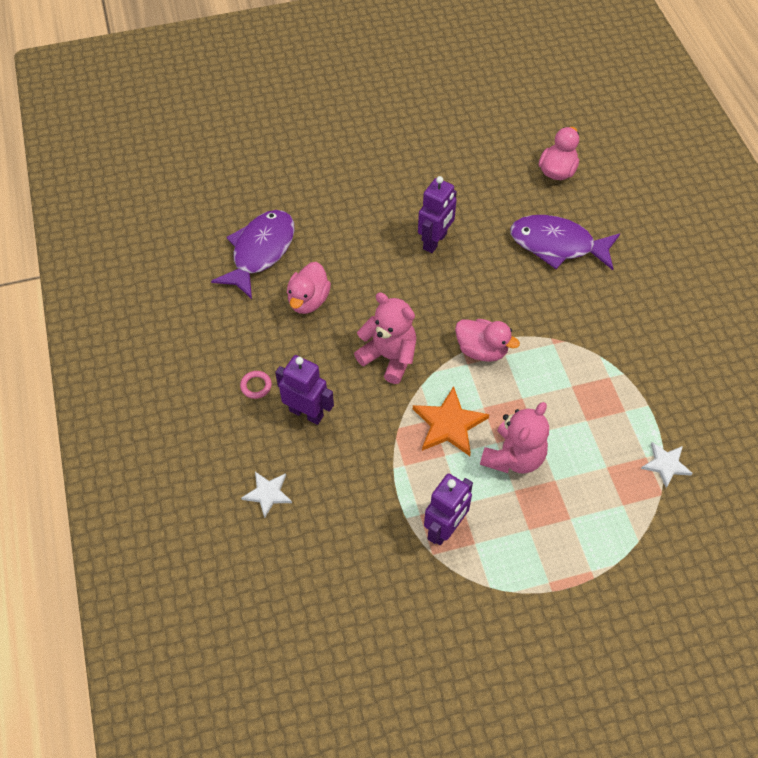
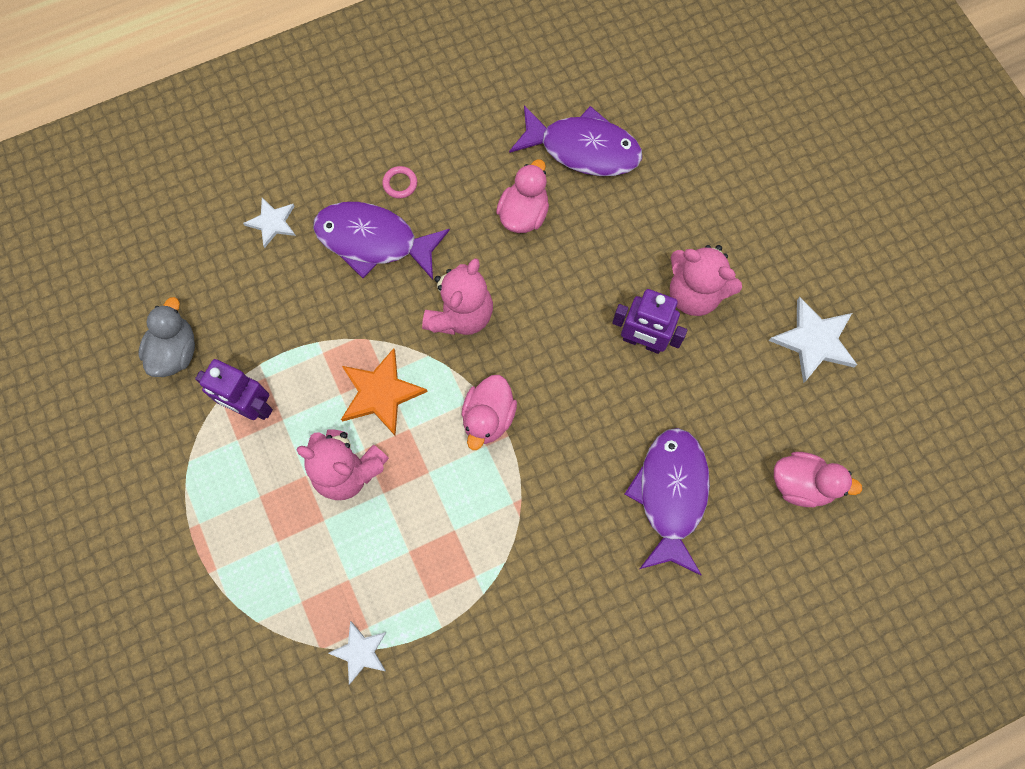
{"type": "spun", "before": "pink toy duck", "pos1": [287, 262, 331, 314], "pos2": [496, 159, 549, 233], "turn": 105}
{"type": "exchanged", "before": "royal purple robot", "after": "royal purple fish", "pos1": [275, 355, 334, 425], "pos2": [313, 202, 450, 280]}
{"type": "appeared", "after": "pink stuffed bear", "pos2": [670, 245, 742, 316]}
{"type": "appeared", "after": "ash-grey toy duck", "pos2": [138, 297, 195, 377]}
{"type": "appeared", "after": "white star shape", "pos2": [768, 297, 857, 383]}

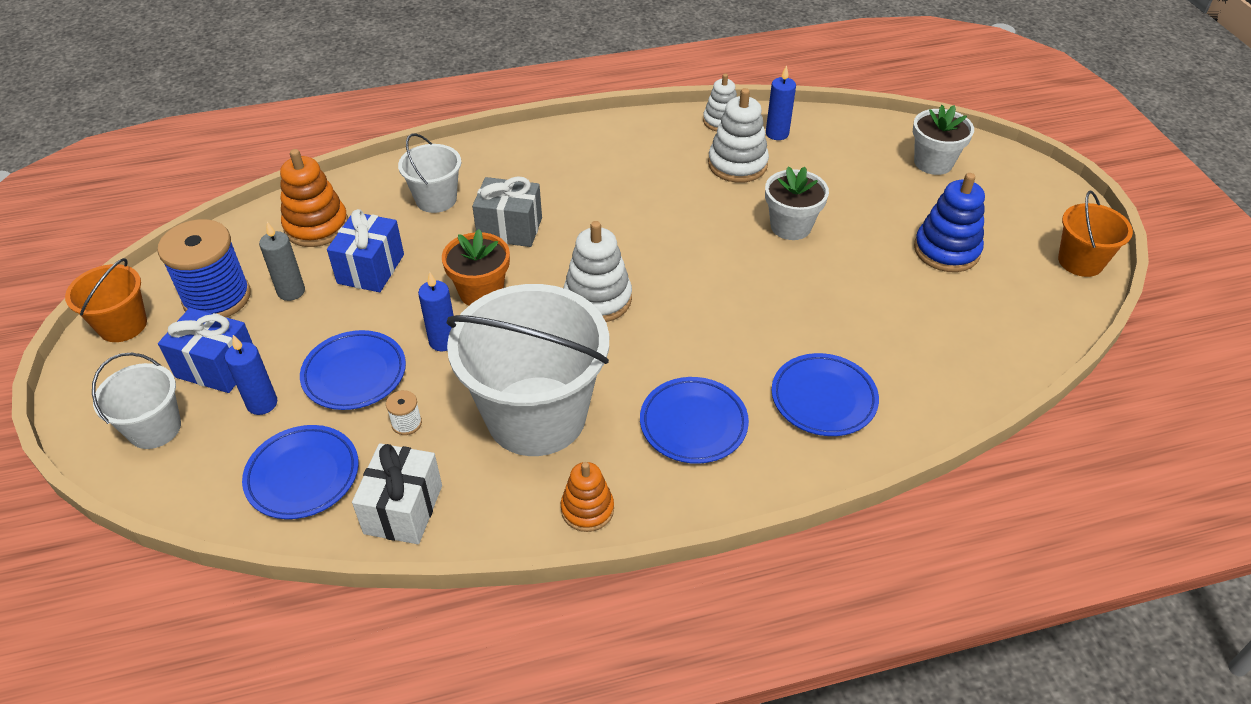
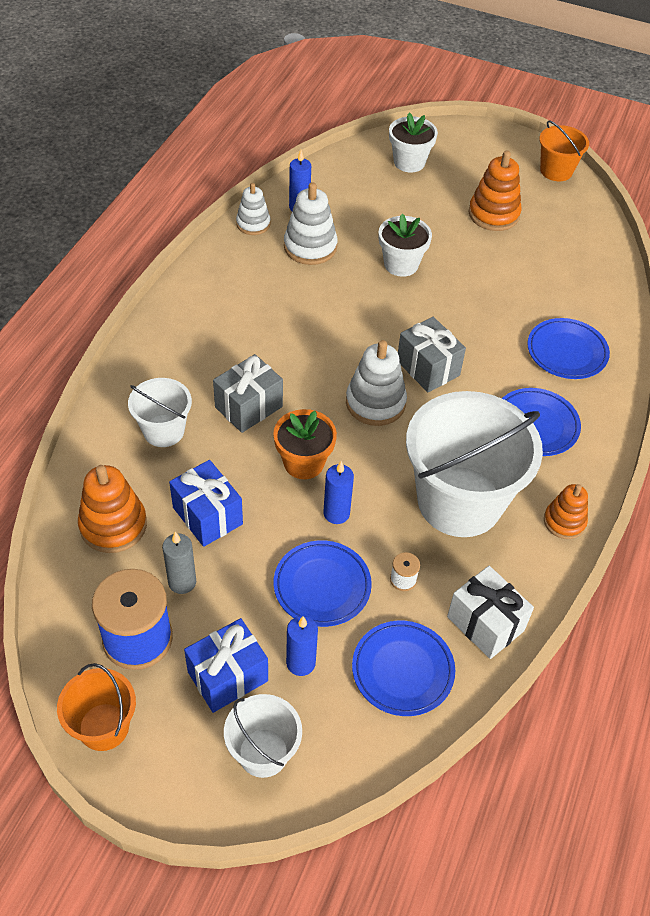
{"type": "colour", "before": "blue stacking toy", "after": "orange-coloured stacking toy", "pos1": [914, 173, 985, 272], "pos2": [468, 150, 521, 231]}
{"type": "appeared", "after": "ash-grey wrapped gift", "pos2": [398, 317, 466, 393]}

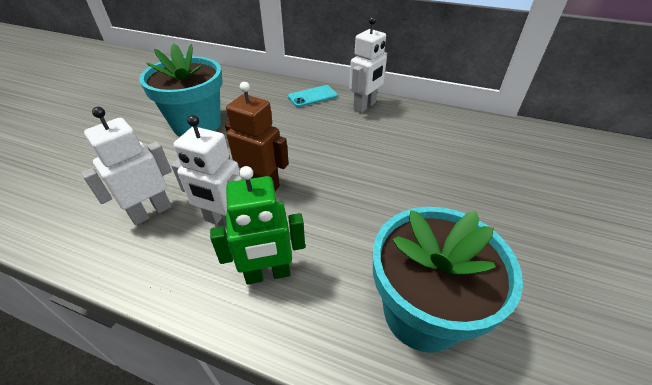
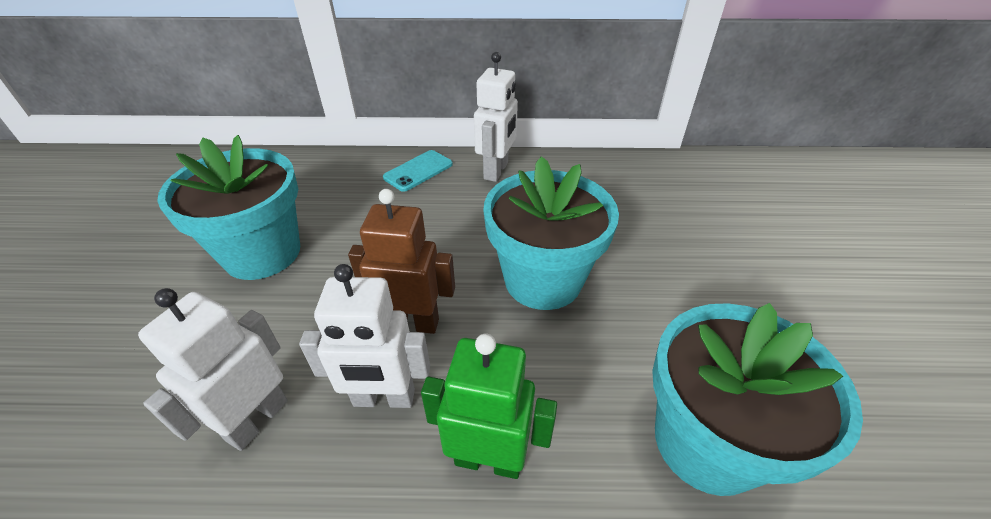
{"type": "spun", "before": "emerald robot", "pos1": [210, 166, 305, 284], "pos2": [421, 333, 557, 479], "turn": -135}
{"type": "appeared", "after": "teal flower pot", "pos2": [483, 156, 619, 310]}

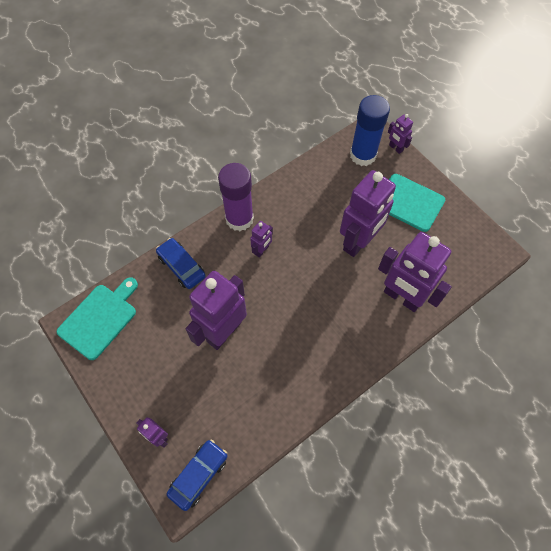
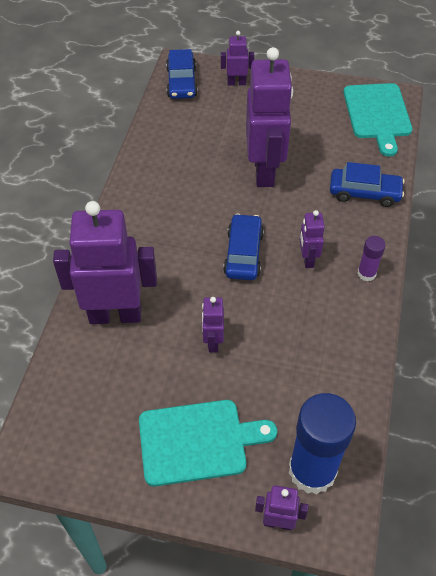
{"type": "size", "before": "royal purple glue stick", "pos1": [218, 163, 254, 231], "pos2": [357, 236, 386, 281], "scale": 0.47}
{"type": "size", "before": "royal purple robot", "pos1": [340, 170, 396, 257], "pos2": [202, 297, 224, 352], "scale": 0.46}
{"type": "appeared", "after": "blue automobile", "pos2": [223, 213, 264, 280]}

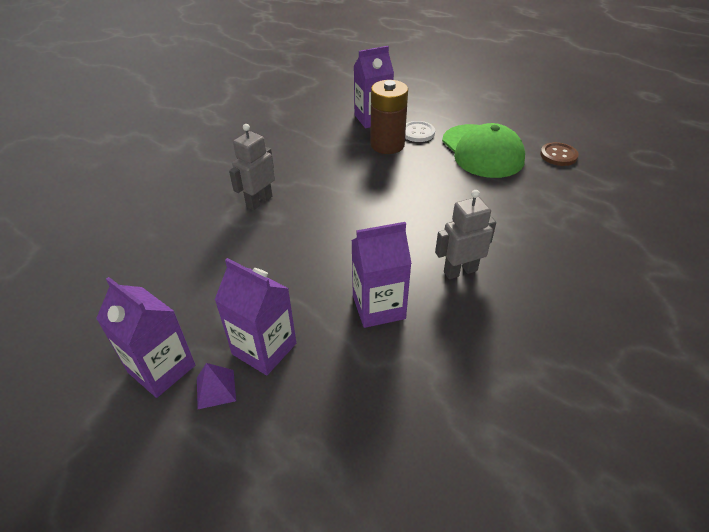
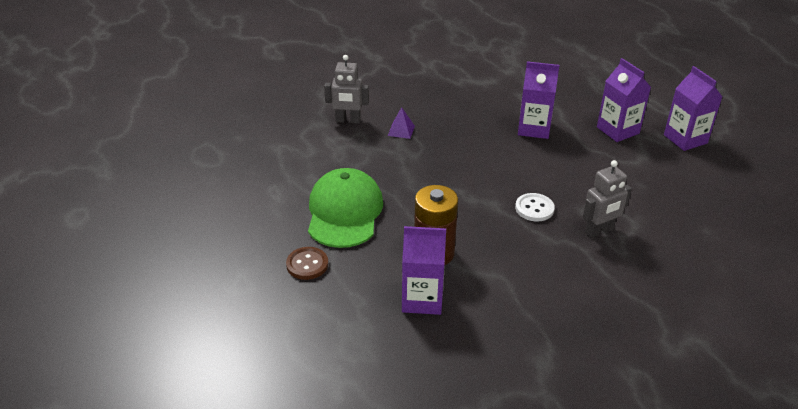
{"type": "relocated", "before": "white sewing button", "pos1": [405, 121, 435, 142], "pos2": [515, 193, 555, 222]}
{"type": "relocated", "before": "russet sewing button", "pos1": [540, 142, 579, 166], "pos2": [286, 247, 328, 280]}
{"type": "relocated", "before": "ash-grey robot", "pos1": [435, 190, 496, 279], "pos2": [324, 55, 369, 124]}
{"type": "relocated", "before": "royal purple pyramid shape", "pos1": [197, 363, 236, 409], "pos2": [388, 107, 415, 139]}

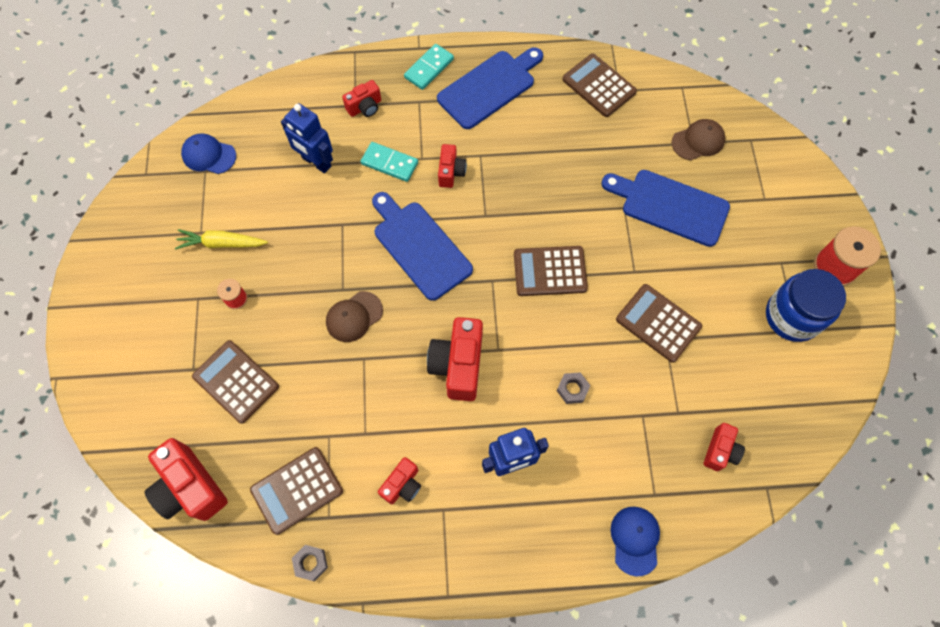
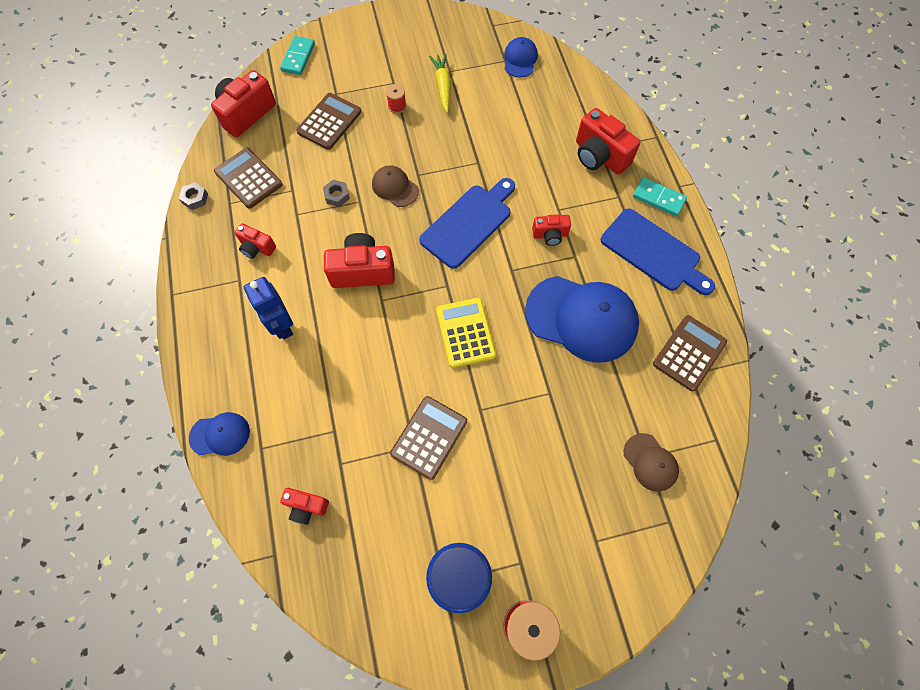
{"type": "size", "before": "scarlet compact camera", "pos1": [342, 80, 381, 117], "pos2": [576, 108, 640, 175], "scale": 1.77}
{"type": "missing", "before": "blue robot", "pos1": [281, 103, 333, 174]}
{"type": "relocated", "before": "teal domino", "pos1": [360, 142, 418, 182], "pos2": [280, 36, 315, 75]}
{"type": "missing", "before": "blue bread board", "pos1": [601, 170, 730, 247]}
{"type": "colour", "before": "russet pocket calculator", "after": "golden pocket calculator", "pos1": [514, 246, 588, 296], "pos2": [436, 298, 496, 368]}
{"type": "relocated", "before": "ash-grey nut", "pos1": [557, 372, 591, 404], "pos2": [323, 180, 350, 207]}
{"type": "appeared", "after": "blue peaked cap", "pos2": [525, 276, 639, 363]}

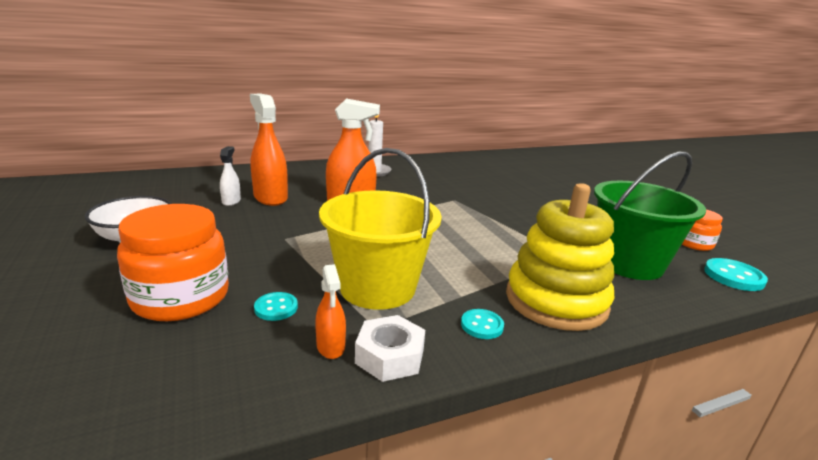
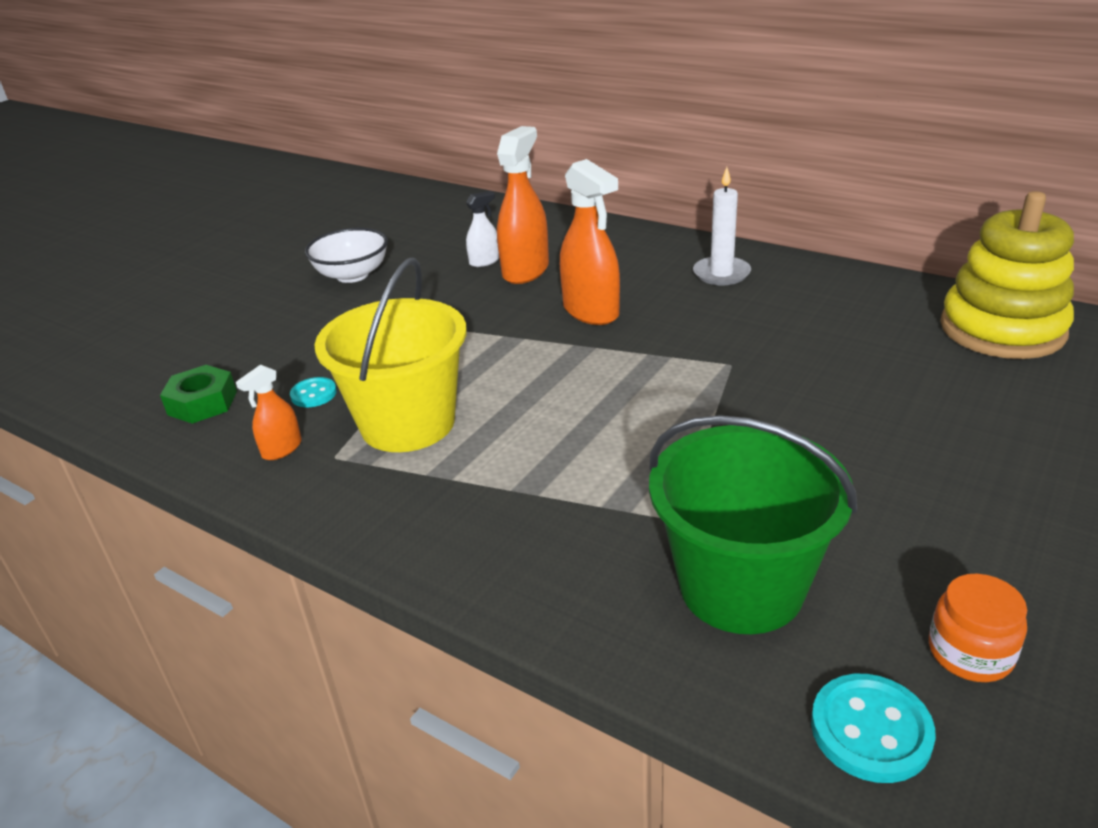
{"type": "relocated", "before": "golden stacking toy", "pos1": [506, 183, 614, 331], "pos2": [940, 191, 1074, 359]}
{"type": "missing", "before": "orange-coloured jar", "pos1": [117, 204, 229, 321]}
{"type": "missing", "before": "teal sewing button", "pos1": [461, 309, 504, 339]}
{"type": "missing", "before": "white nut", "pos1": [355, 315, 425, 382]}
{"type": "appeared", "after": "emerald nut", "pos2": [160, 365, 237, 424]}

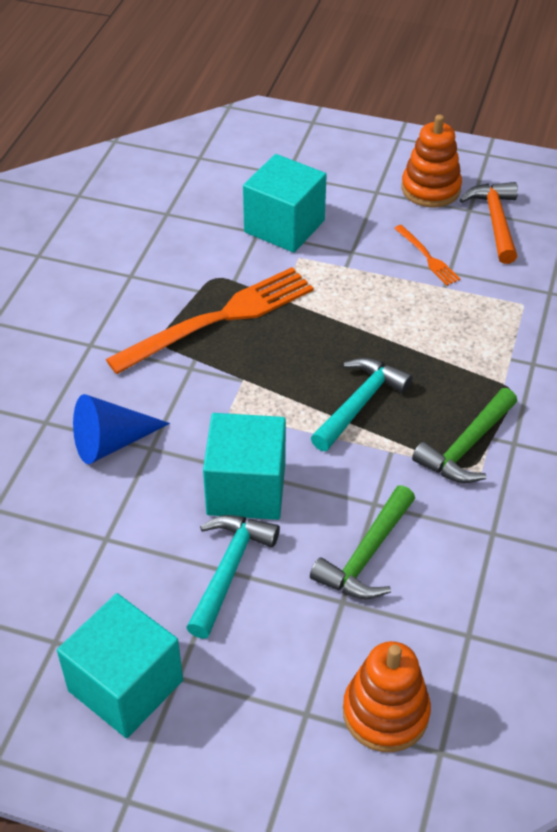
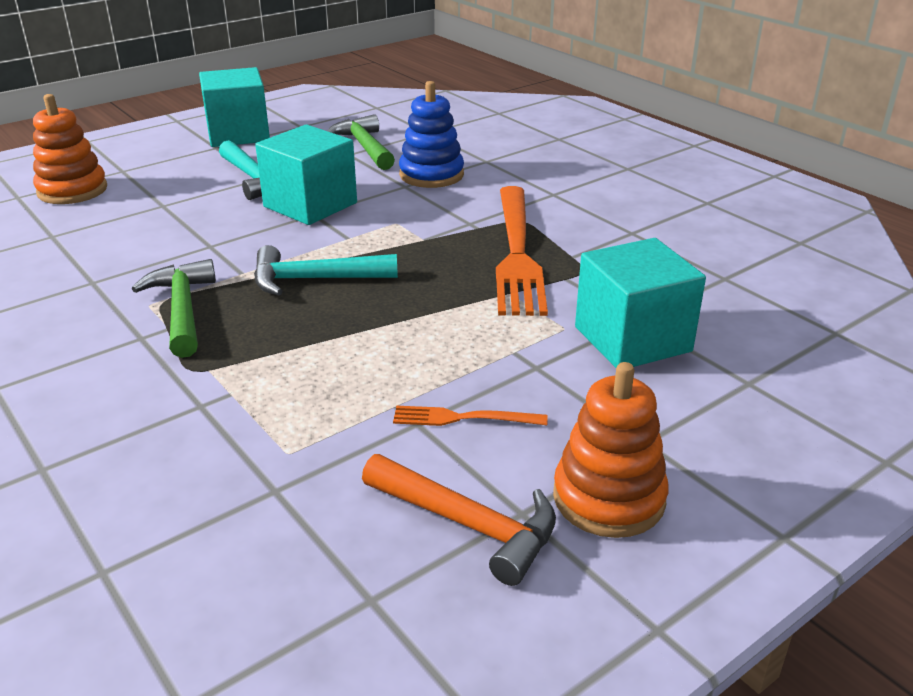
{"type": "spun", "before": "teal hammer", "pos1": [311, 358, 413, 451], "pos2": [254, 245, 398, 296], "turn": 105}
{"type": "exchanged", "before": "blue cone shape", "after": "blue stacking toy", "pos1": [73, 394, 170, 464], "pos2": [399, 81, 464, 188]}
{"type": "relocated", "before": "emerald hammer", "pos1": [310, 485, 415, 600], "pos2": [327, 114, 395, 170]}

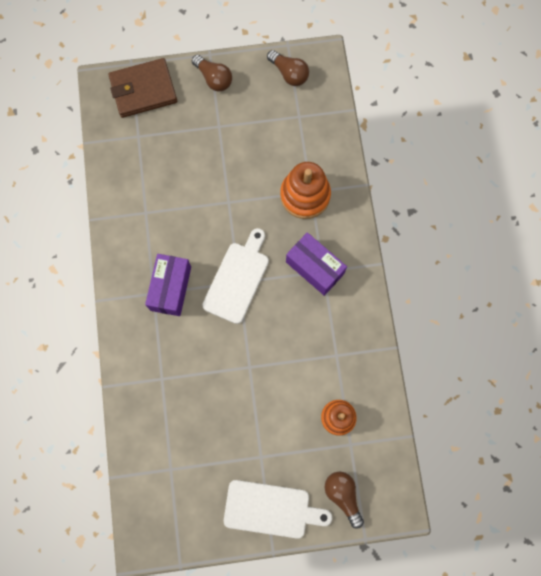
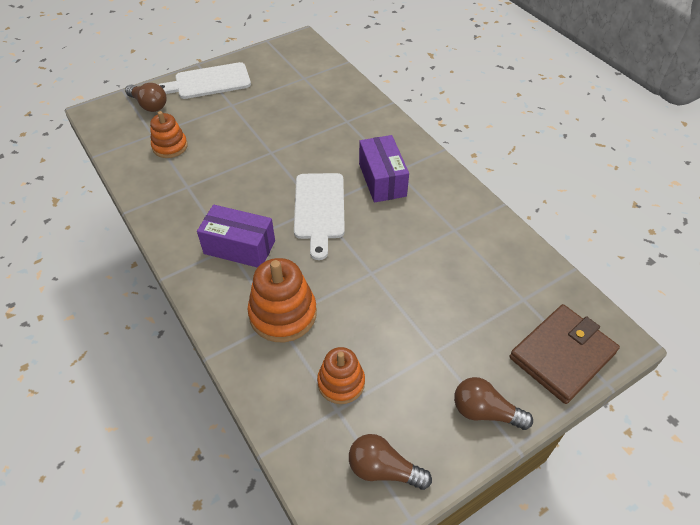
{"type": "appeared", "after": "orange-coloured stacking toy", "pos2": [317, 347, 365, 404]}

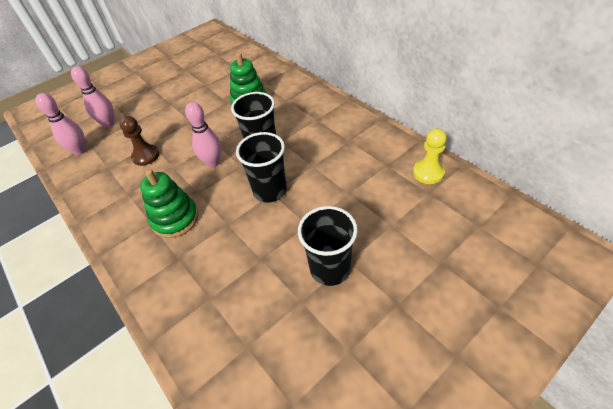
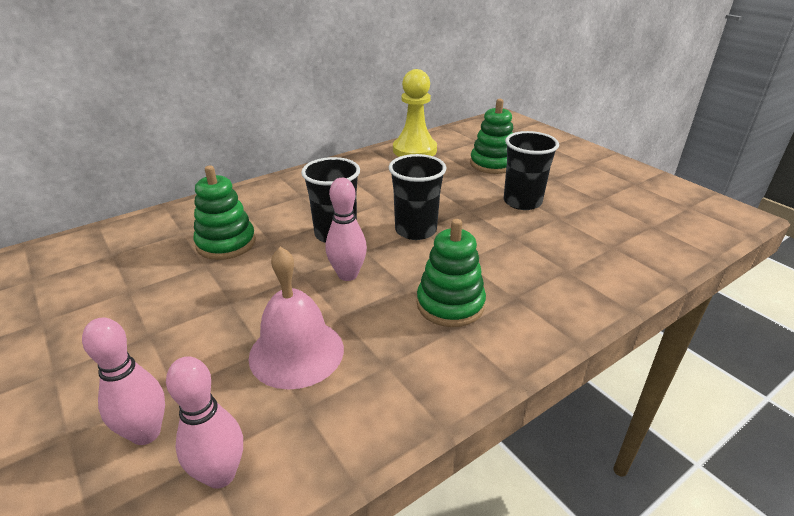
{"type": "exchanged", "before": "russet pawn", "after": "pink hand bell", "pos1": [119, 116, 159, 166], "pos2": [249, 247, 344, 390]}
{"type": "size", "before": "golden pawn", "pos1": [413, 129, 447, 184], "pos2": [393, 69, 437, 157], "scale": 1.57}
{"type": "appeared", "after": "emerald stacking toy", "pos2": [470, 99, 513, 174]}

